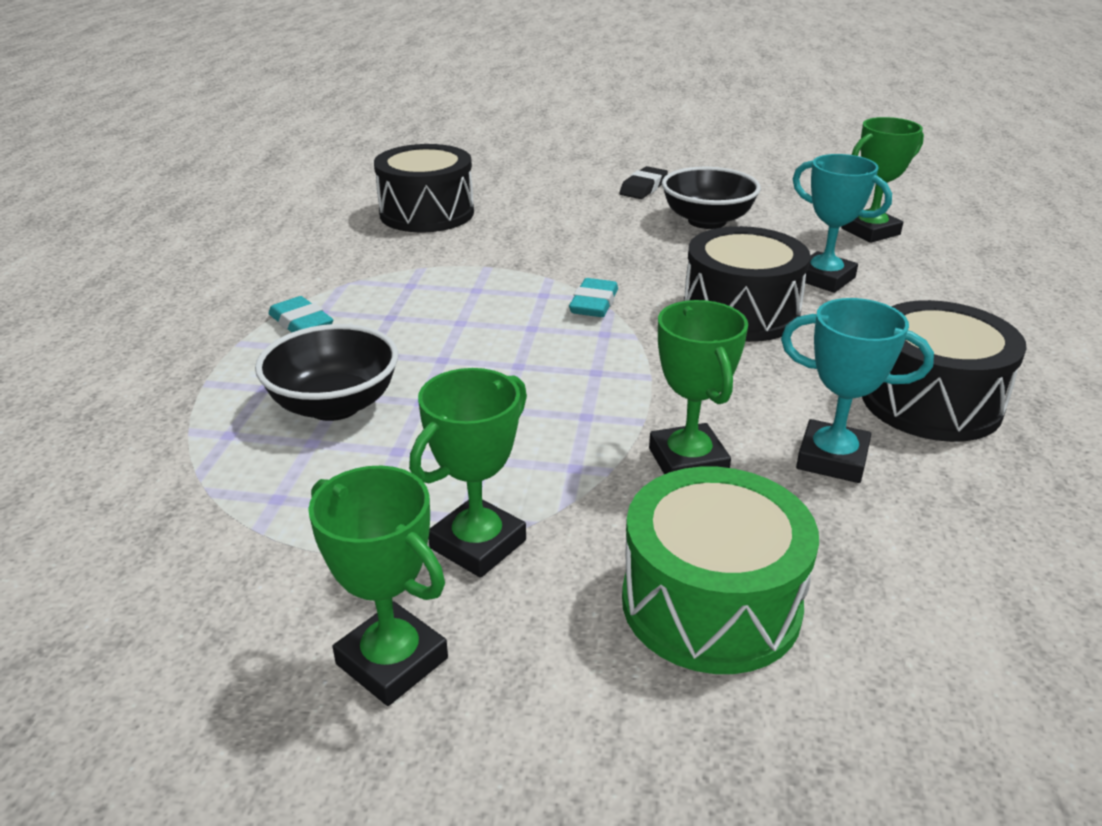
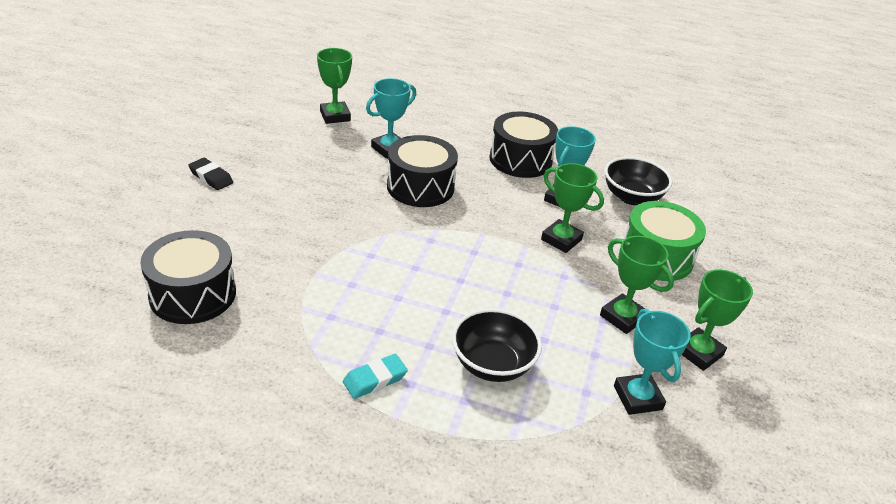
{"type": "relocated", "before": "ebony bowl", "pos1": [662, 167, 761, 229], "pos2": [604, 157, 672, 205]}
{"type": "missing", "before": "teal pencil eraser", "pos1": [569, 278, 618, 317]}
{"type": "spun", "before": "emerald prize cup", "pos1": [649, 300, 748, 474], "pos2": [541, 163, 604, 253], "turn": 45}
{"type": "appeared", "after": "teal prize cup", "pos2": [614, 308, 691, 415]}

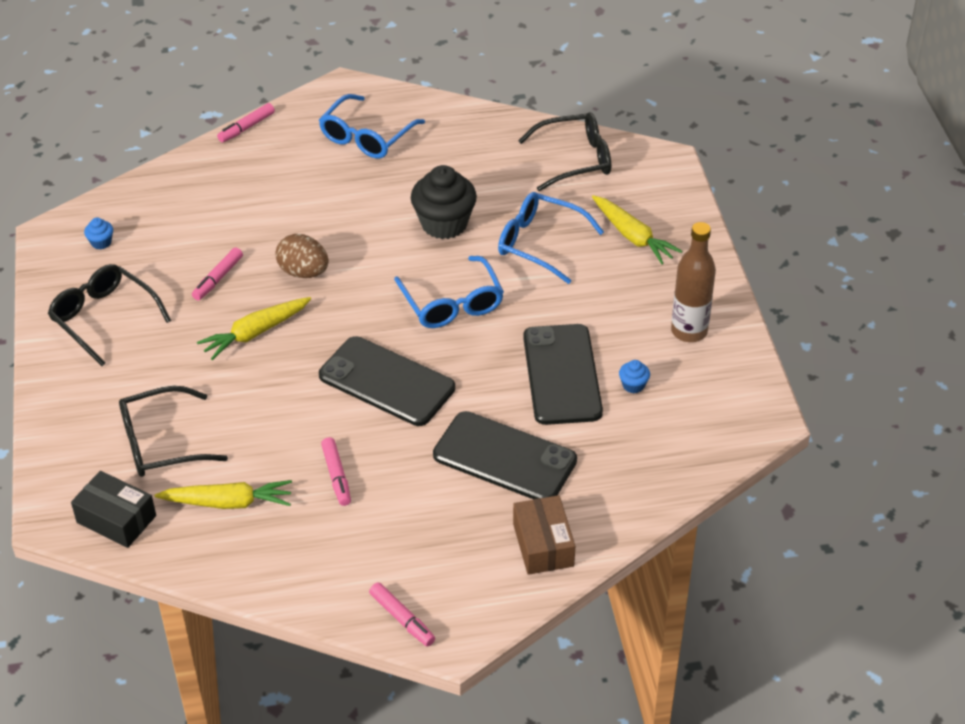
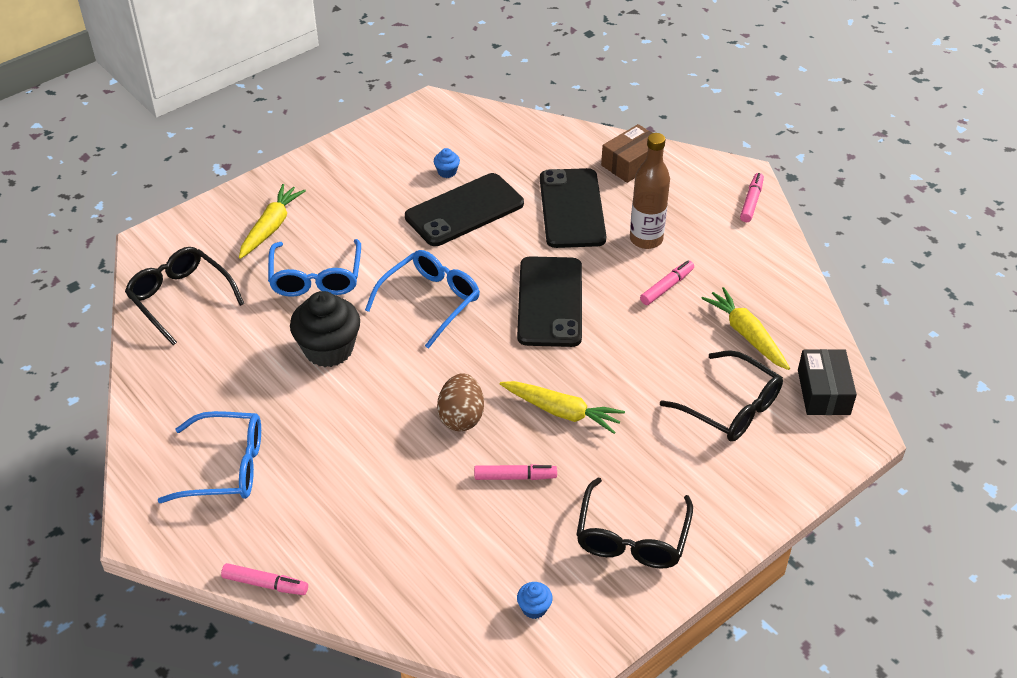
{"type": "relocated", "before": "russet bottle", "pos1": [671, 222, 716, 342], "pos2": [630, 133, 670, 249]}

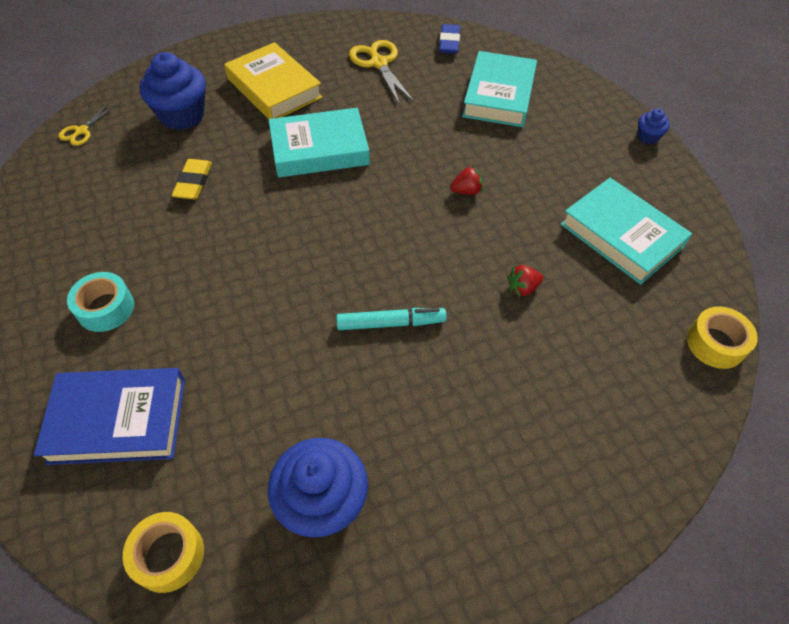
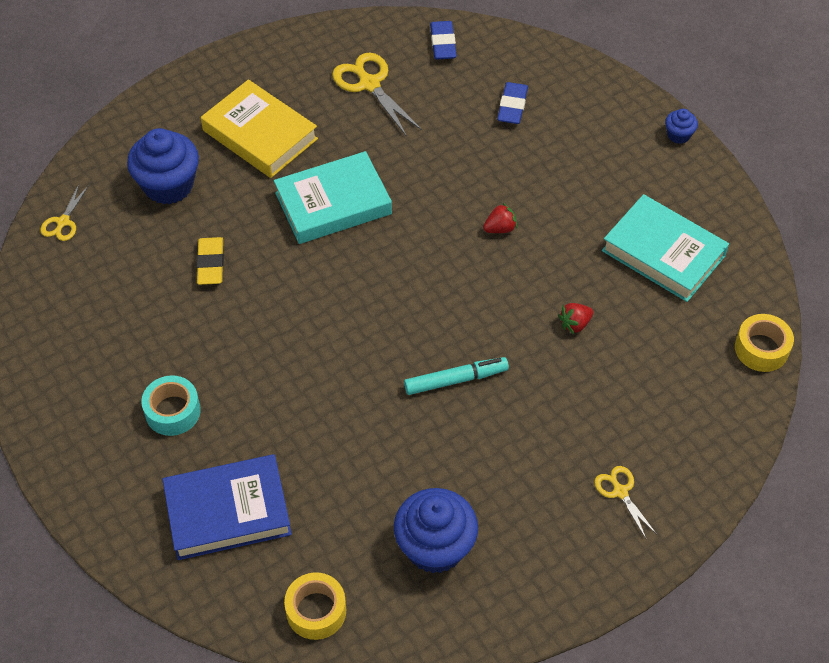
{"type": "exchanged", "before": "teal book", "after": "blue pencil eraser", "pos1": [462, 51, 537, 127], "pos2": [497, 82, 528, 124]}
{"type": "appeared", "after": "golden pair of scissors", "pos2": [594, 466, 657, 540]}

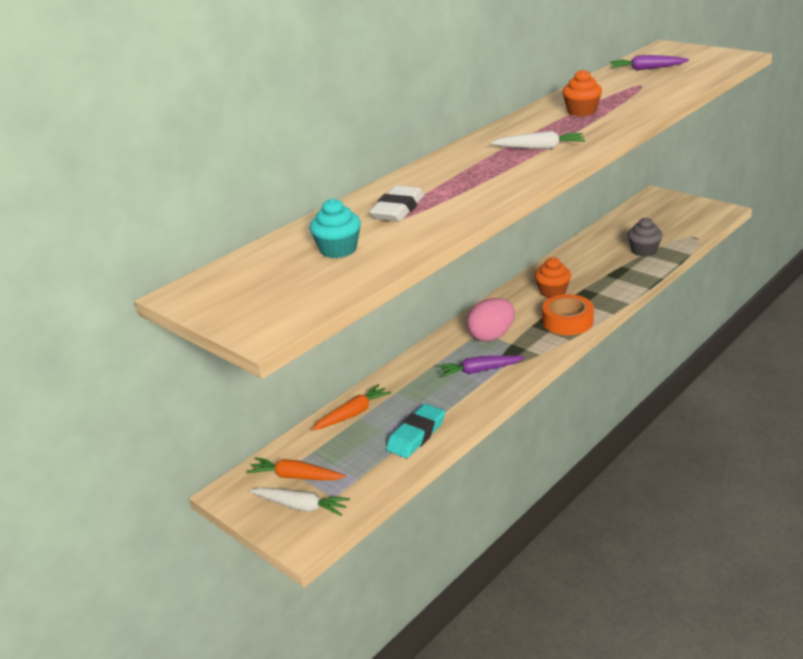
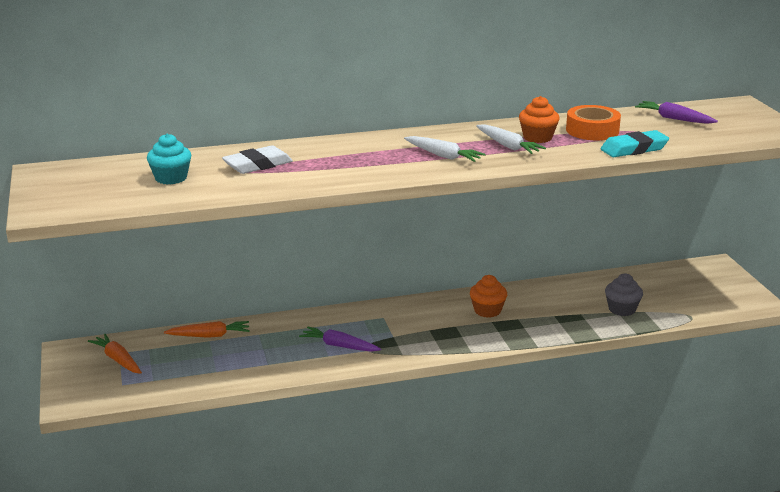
{"type": "relocated", "before": "orange-coloured sticky tape", "pos1": [542, 294, 594, 335], "pos2": [566, 105, 621, 140]}
{"type": "missing", "before": "pink egg shape", "pos1": [467, 298, 515, 341]}
{"type": "relocated", "before": "teal pencil eraser", "pos1": [386, 404, 445, 458], "pos2": [601, 130, 669, 157]}
{"type": "relocated", "before": "white toy carrot", "pos1": [250, 487, 350, 516], "pos2": [476, 124, 546, 154]}

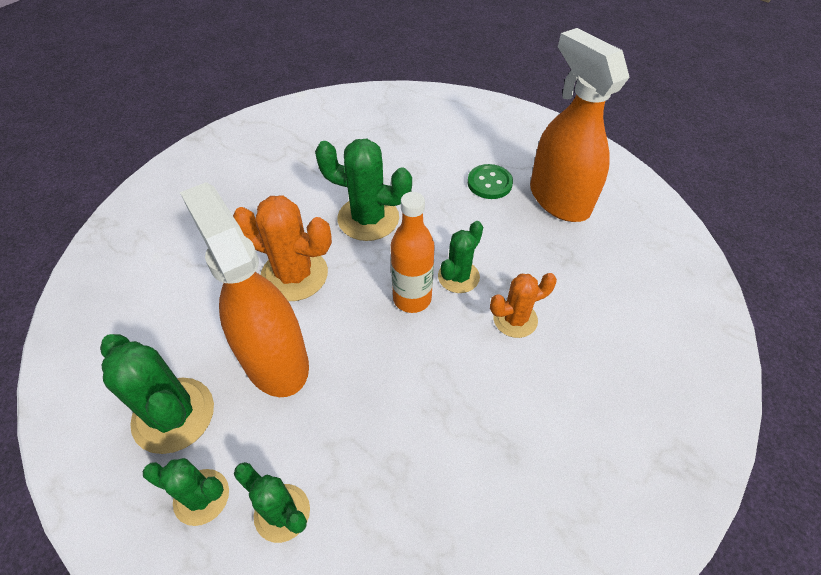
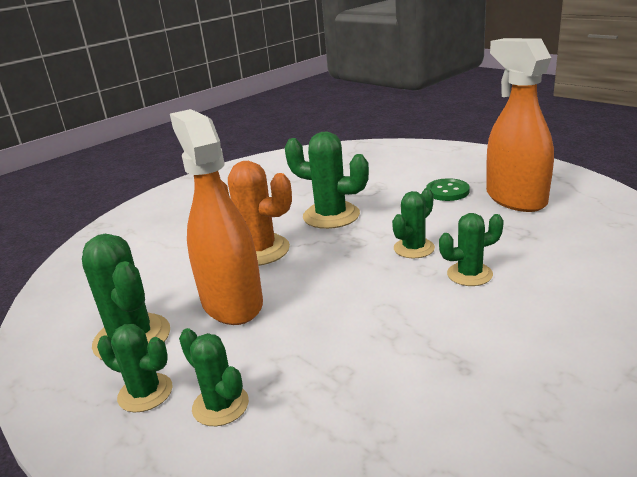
{"type": "missing", "before": "orange-coloured bottle", "pos1": [391, 192, 435, 313]}
{"type": "colour", "before": "orange-coloured saguaro cactus", "after": "emerald saguaro cactus", "pos1": [490, 273, 557, 338], "pos2": [439, 213, 504, 286]}

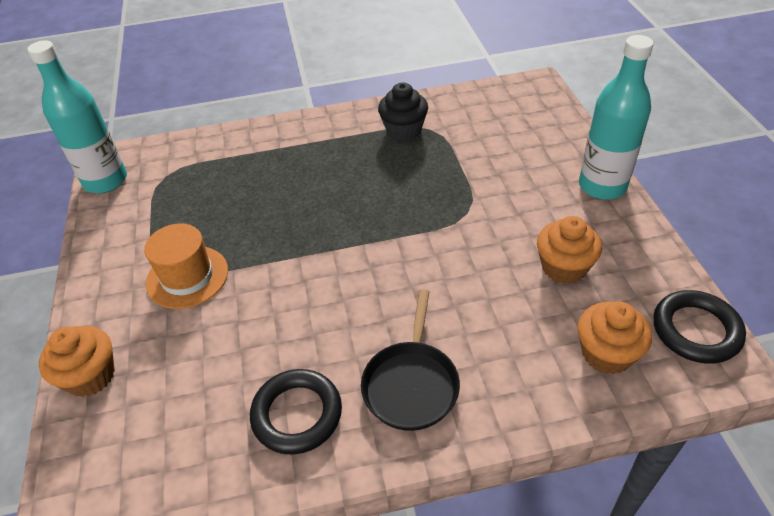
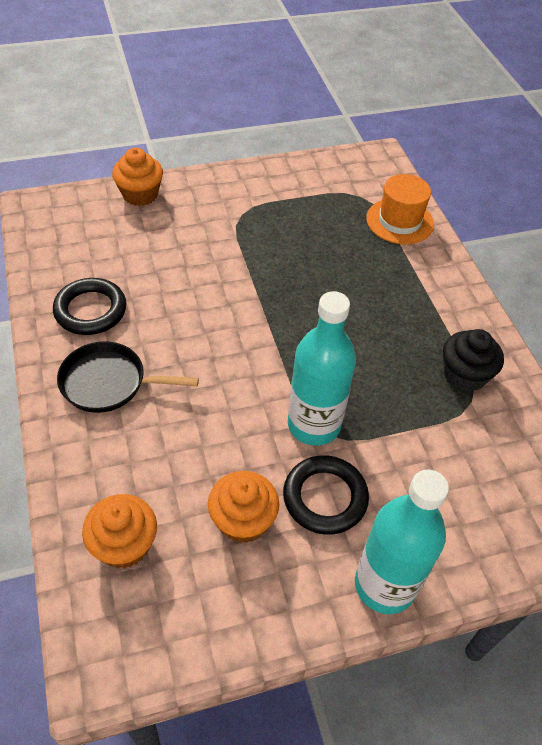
{"type": "relocated", "before": "teal bottle", "pos1": [27, 40, 127, 193], "pos2": [288, 291, 356, 446]}
{"type": "relocated", "before": "orange-coloured top hat", "pos1": [144, 223, 228, 309], "pos2": [366, 174, 434, 244]}
{"type": "relocated", "before": "ebony ring", "pos1": [653, 290, 746, 364], "pos2": [283, 455, 369, 535]}

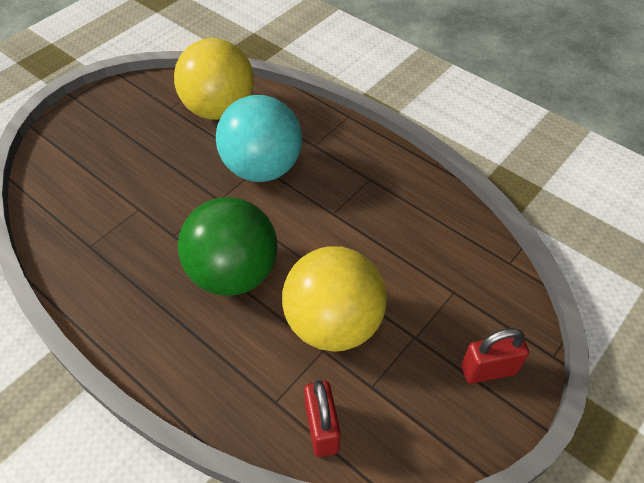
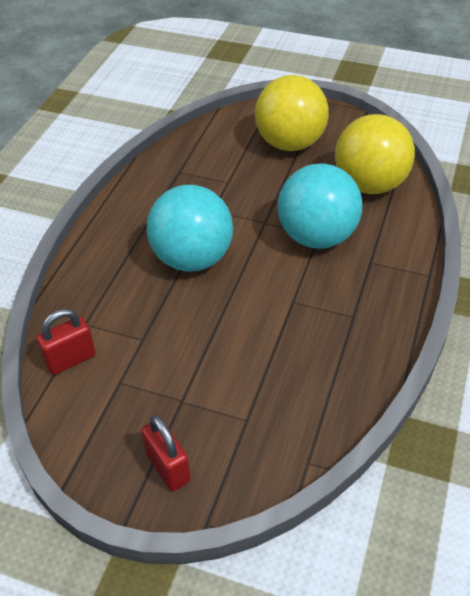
{"type": "colour", "before": "emerald sphere", "after": "teal sphere", "pos1": [178, 197, 278, 296], "pos2": [146, 185, 233, 272]}
{"type": "relocated", "before": "golden sphere", "pos1": [282, 247, 387, 352], "pos2": [255, 75, 329, 151]}

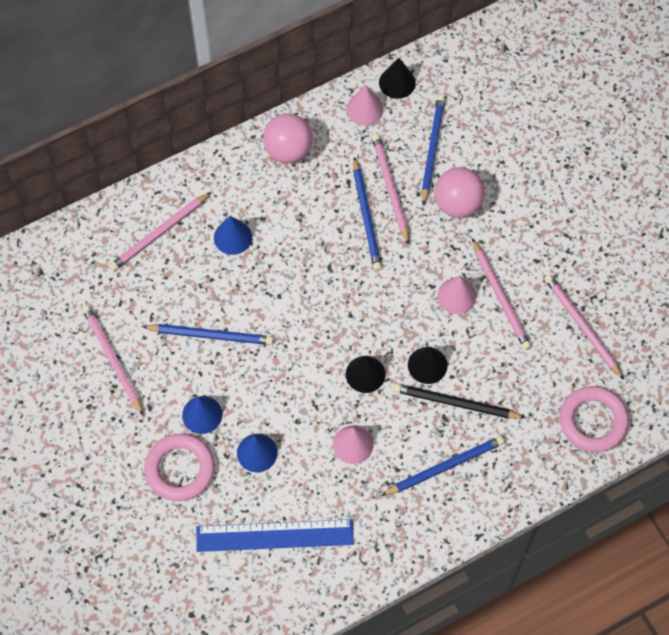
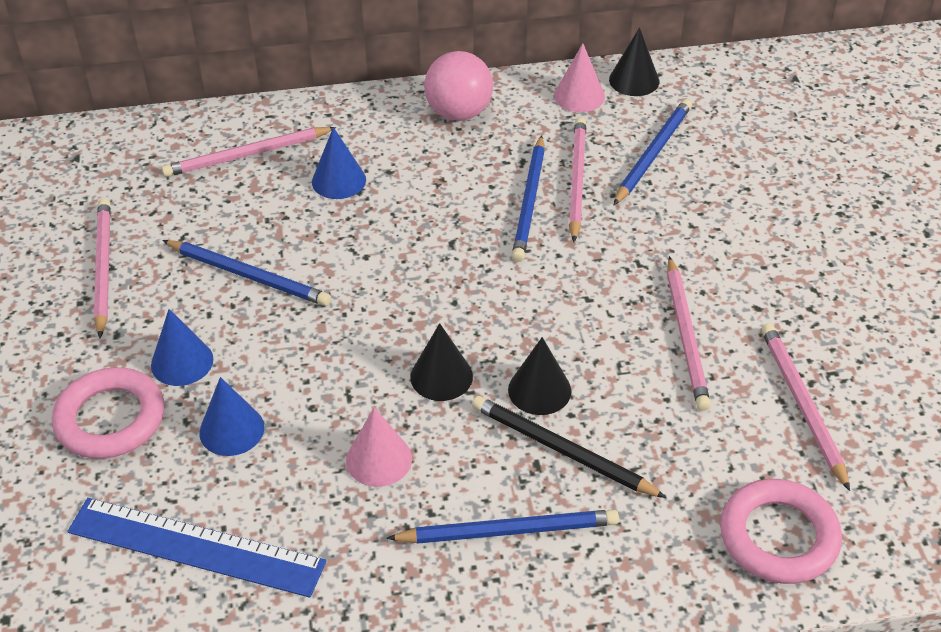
{"type": "missing", "before": "pink sphere", "pos1": [434, 167, 485, 218]}
{"type": "missing", "before": "pink cone shape", "pos1": [437, 276, 476, 314]}

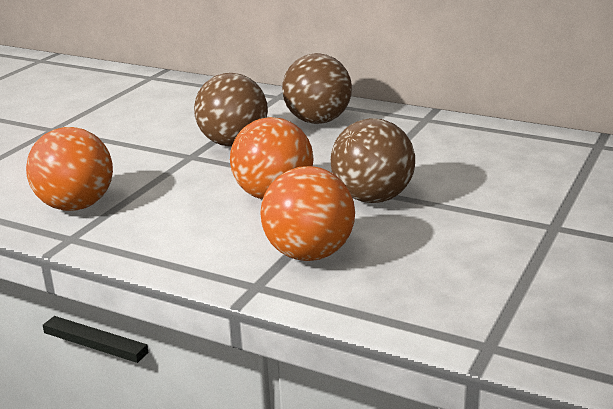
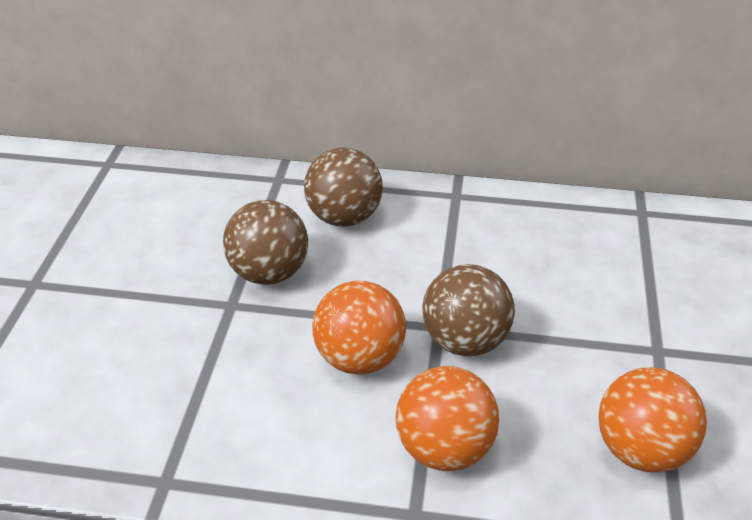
{"type": "relocated", "before": "orange-coloured sphere", "pos1": [26, 127, 113, 211], "pos2": [598, 367, 707, 473]}

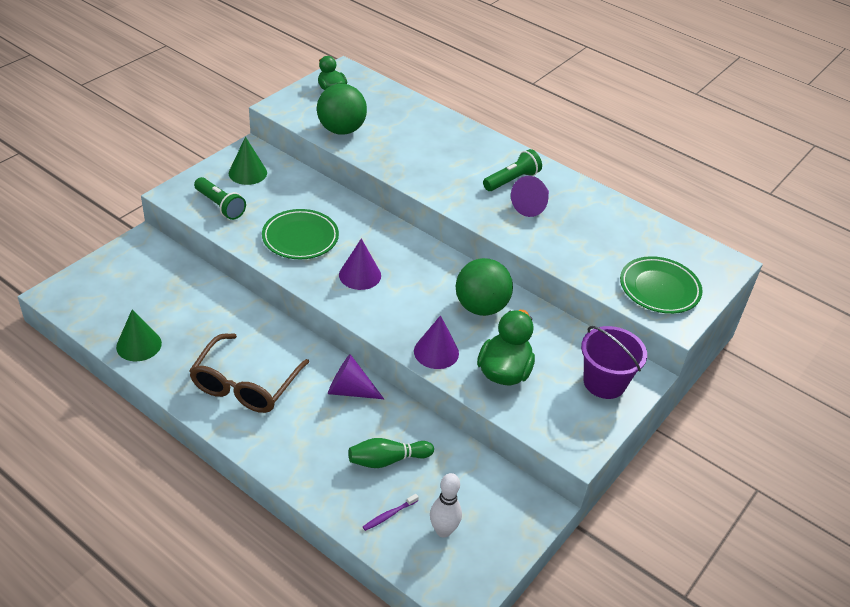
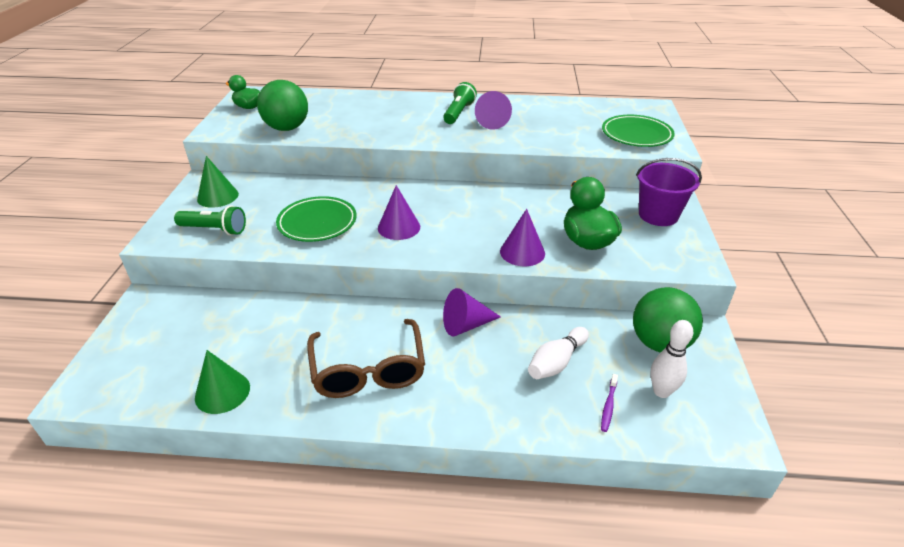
{"type": "relocated", "before": "emerald sphere", "pos1": [456, 258, 513, 316], "pos2": [633, 287, 703, 353]}
{"type": "colour", "before": "emerald skittle", "after": "white skittle", "pos1": [348, 438, 434, 468], "pos2": [528, 327, 589, 379]}

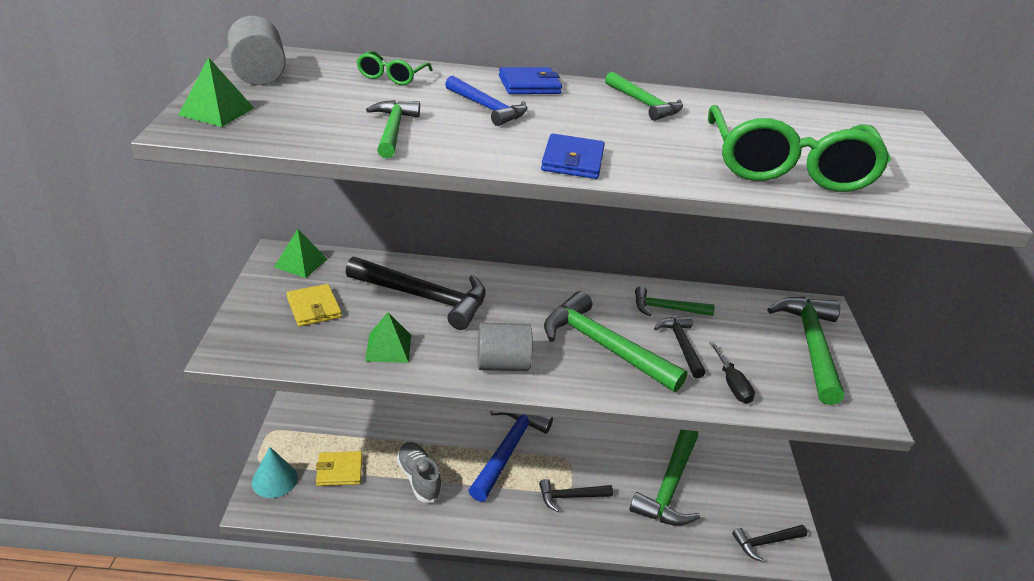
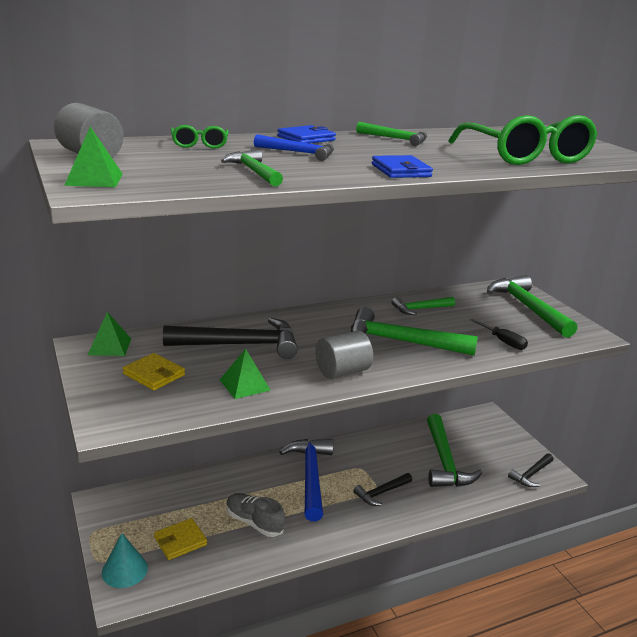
{"type": "missing", "before": "ebony hammer", "pos1": [654, 316, 705, 378]}

